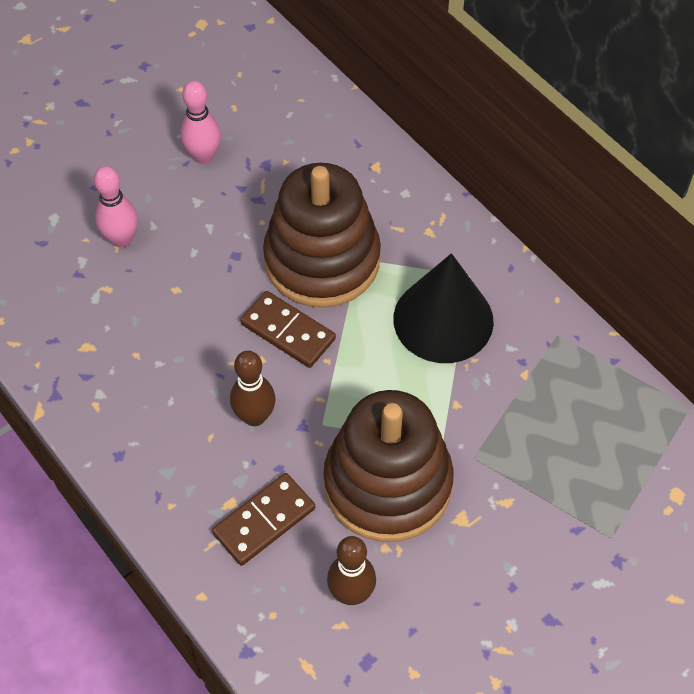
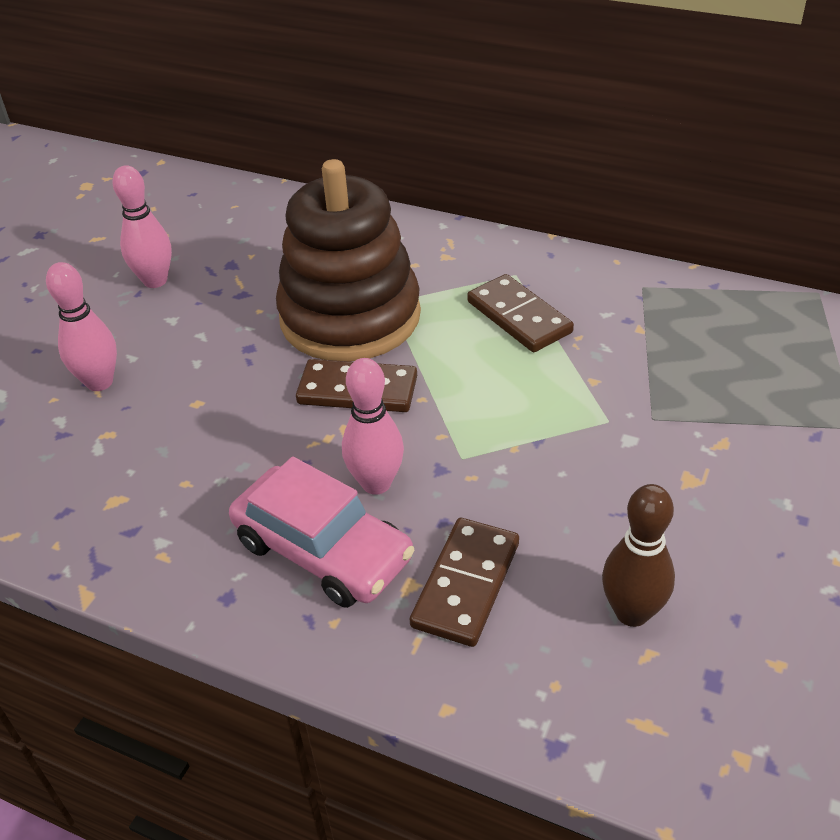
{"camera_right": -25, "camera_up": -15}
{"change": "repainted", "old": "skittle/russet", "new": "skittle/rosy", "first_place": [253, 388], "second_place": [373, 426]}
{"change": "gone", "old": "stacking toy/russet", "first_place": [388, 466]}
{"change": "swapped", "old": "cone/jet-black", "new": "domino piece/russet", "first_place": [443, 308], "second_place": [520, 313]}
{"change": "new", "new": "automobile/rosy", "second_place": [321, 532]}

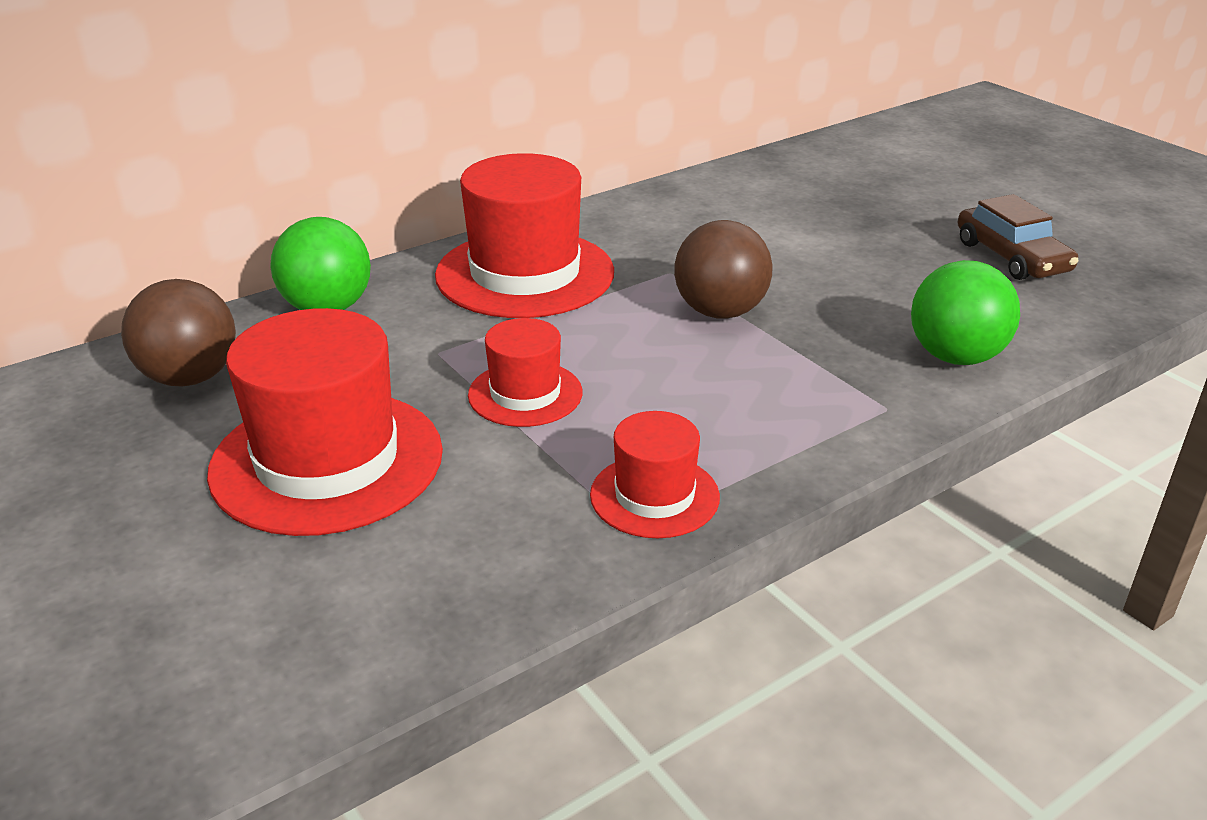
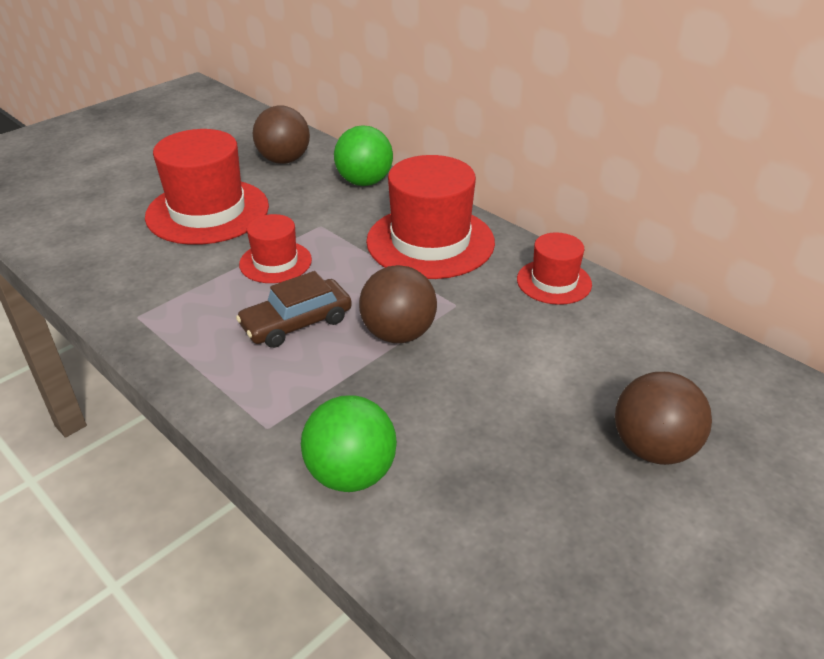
{"camera_right": 80, "camera_up": 5}
{"change": "shifted", "old": "tall hat/crimson", "first_place": [655, 474], "second_place": [554, 268]}
{"change": "shifted", "old": "automobile/russet", "first_place": [1018, 237], "second_place": [294, 309]}
{"change": "new", "new": "ball/russet", "second_place": [663, 418]}

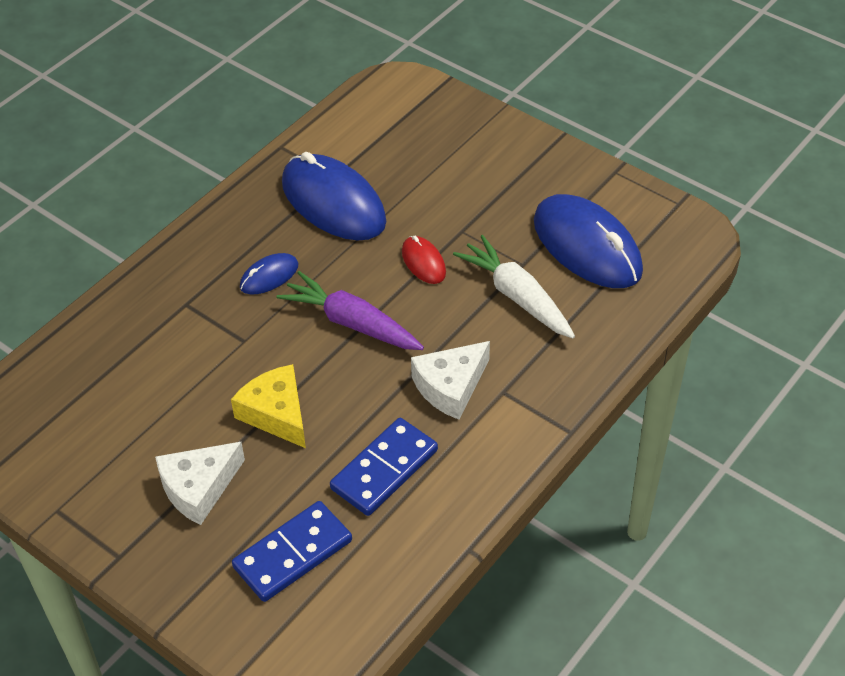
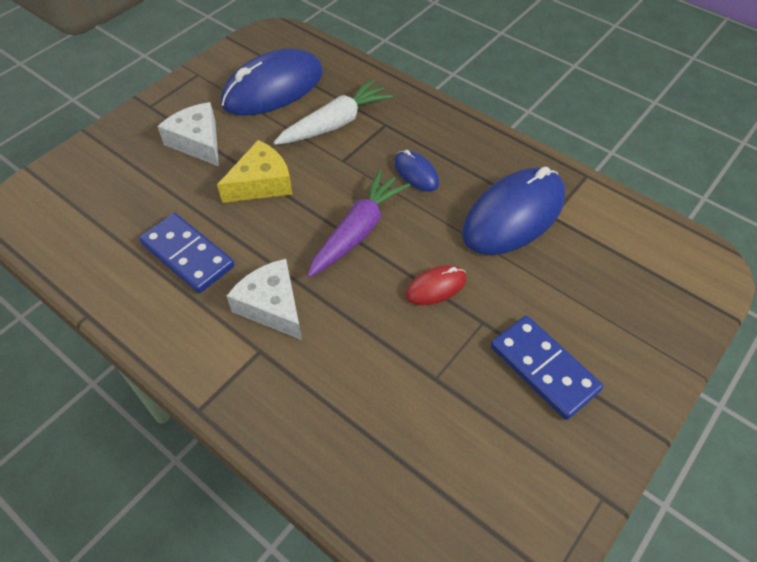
{"camera_right": 90, "camera_up": 5}
{"change": "shifted", "old": "domino piece/blue", "first_place": [292, 551], "second_place": [546, 367]}
{"change": "shifted", "old": "root vegetable/white", "first_place": [514, 286], "second_place": [334, 112]}
{"change": "shifted", "old": "computer mouse/blue", "first_place": [588, 241], "second_place": [272, 82]}

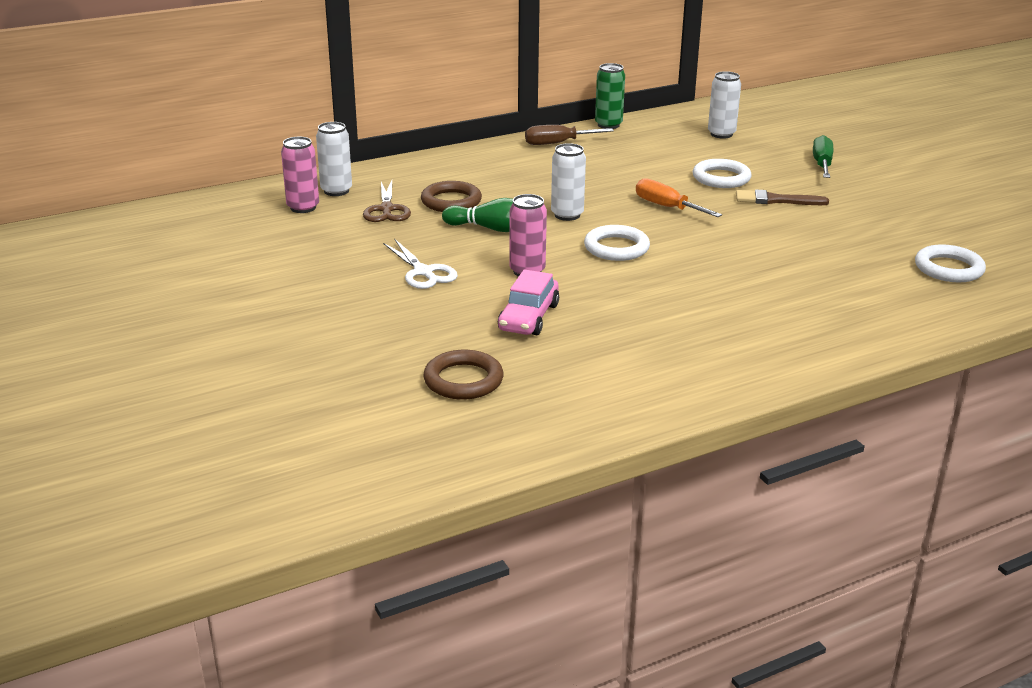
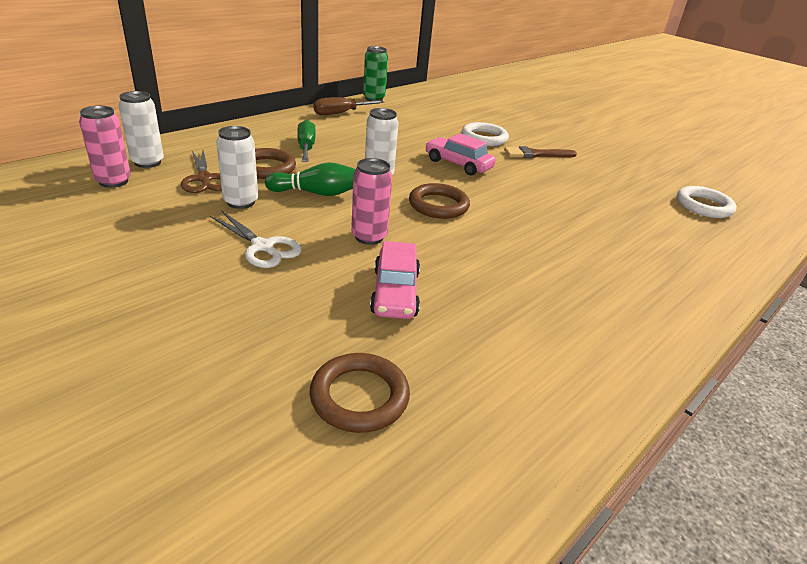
{"camera_right": -20, "camera_up": 5}
{"change": "repainted", "old": "ring/white", "new": "ring/russet", "first_place": [617, 243], "second_place": [439, 201]}
{"change": "swapped", "old": "flat screwdriver/orange-coloured", "new": "automobile/rosy", "first_place": [679, 197], "second_place": [460, 154]}
{"change": "shifted", "old": "soda can/white", "first_place": [724, 105], "second_place": [237, 167]}
{"change": "shifted", "old": "flat screwdriver/emerald", "first_place": [823, 156], "second_place": [306, 141]}

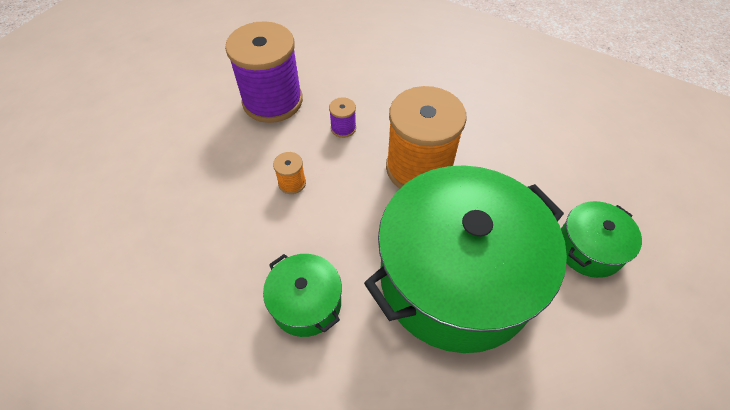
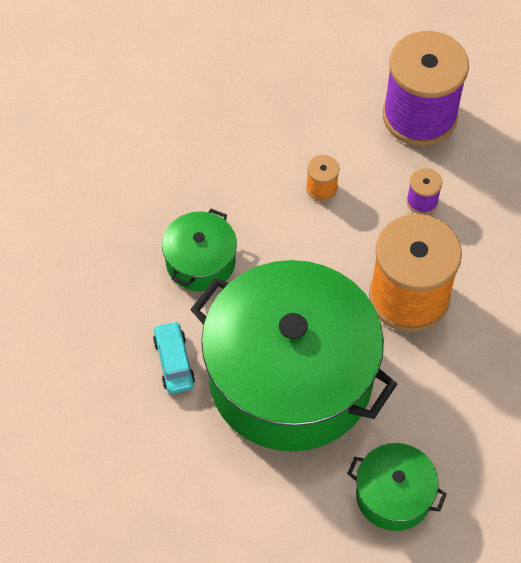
{"camera_right": 65, "camera_up": 5}
{"change": "new", "new": "automobile/teal", "second_place": [174, 357]}

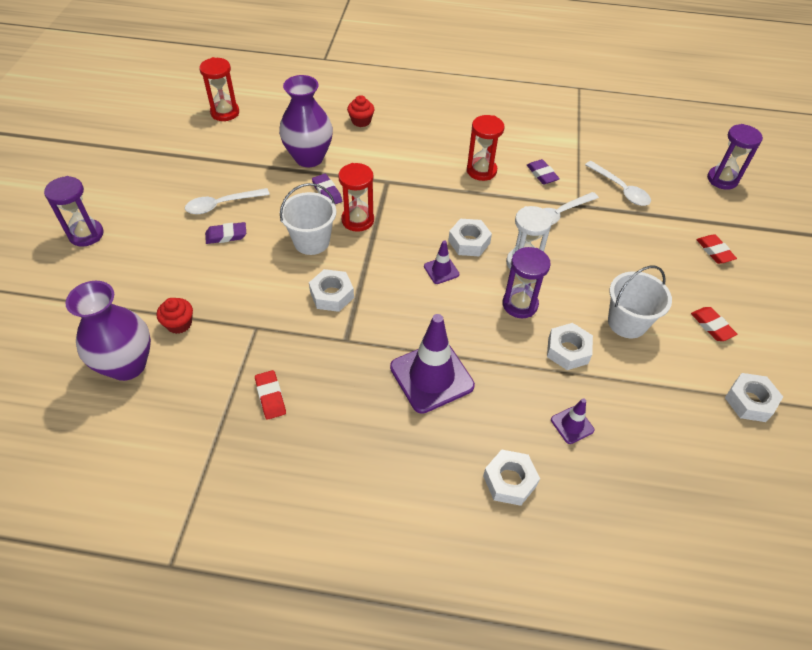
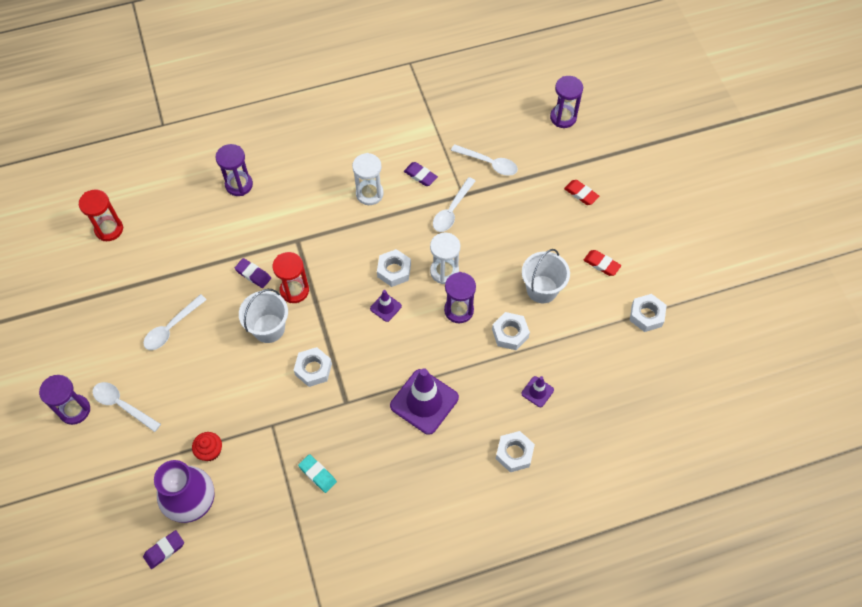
{"camera_right": -25, "camera_up": 10}
{"change": "shifted", "old": "eraser/purple", "first_place": [225, 233], "second_place": [163, 549]}
{"change": "repainted", "old": "eraser/crimson", "new": "eraser/teal", "first_place": [270, 395], "second_place": [317, 473]}
{"change": "gone", "old": "vase/purple", "first_place": [306, 121]}
{"change": "swapped", "old": "fairy cake/crimson", "new": "sandglass/purple", "first_place": [361, 111], "second_place": [234, 170]}
{"change": "repainted", "old": "sandglass/crimson", "new": "sandglass/white", "first_place": [485, 148], "second_place": [368, 179]}
{"change": "new", "new": "teaspoon/white", "second_place": [126, 407]}

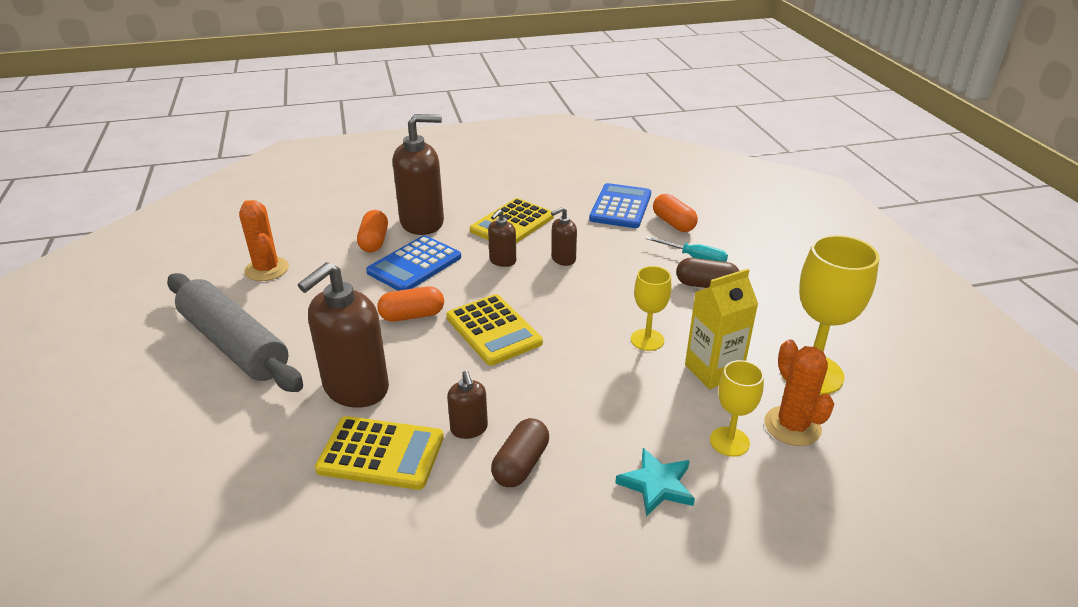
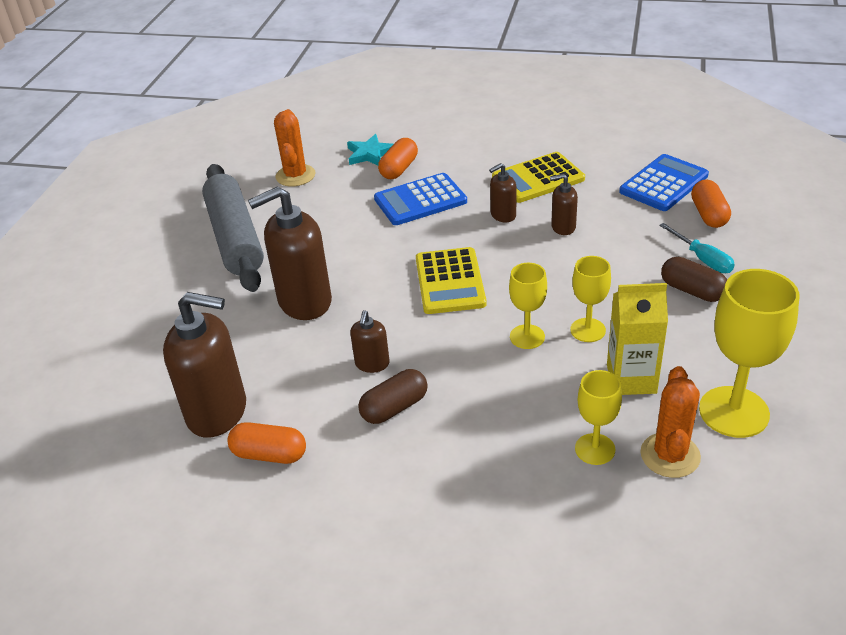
{"camera_right": 30, "camera_up": 5}
{"change": "gone", "old": "pocket calculator/bright yellow", "first_place": [379, 453]}
{"change": "shifted", "old": "capsule/orange-coloured", "first_place": [410, 304], "second_place": [266, 443]}
{"change": "shifted", "old": "soap pump/russet", "first_place": [418, 174], "second_place": [204, 365]}
{"change": "shifted", "old": "star/teal", "first_place": [655, 482], "second_place": [370, 150]}
{"change": "new", "new": "wine glass/bright yellow", "second_place": [528, 306]}

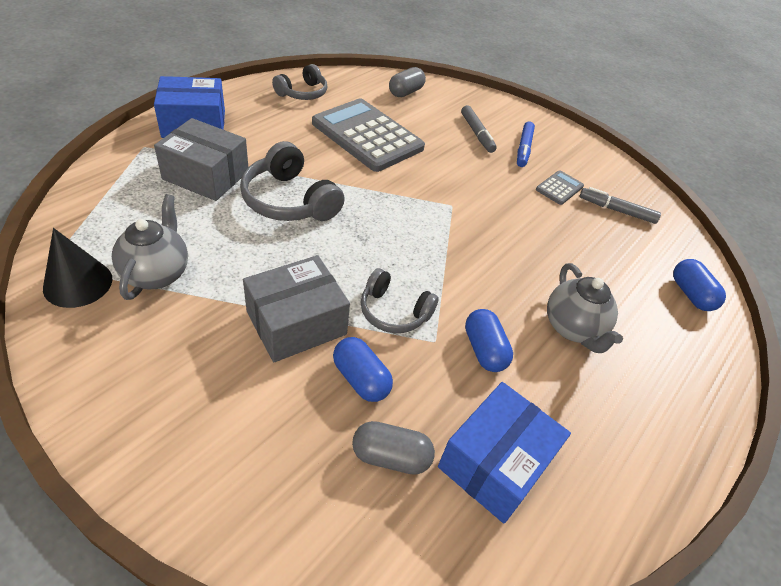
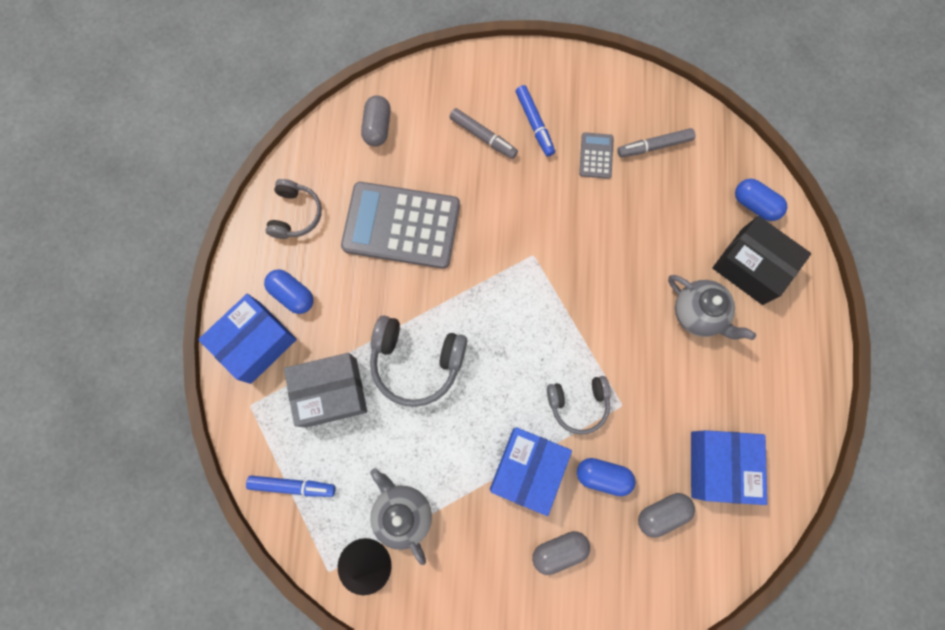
{"camera_right": -30, "camera_up": 30}
{"change": "repainted", "old": "box/gray", "new": "box/blue", "first_place": [296, 308], "second_place": [531, 471]}
{"change": "shifted", "old": "capsule/blue", "first_place": [489, 340], "second_place": [289, 291]}
{"change": "new", "new": "marker pen/blue", "second_place": [290, 486]}
{"change": "new", "new": "capsule/gray", "second_place": [561, 553]}
{"change": "new", "new": "box/jet-black", "second_place": [762, 260]}

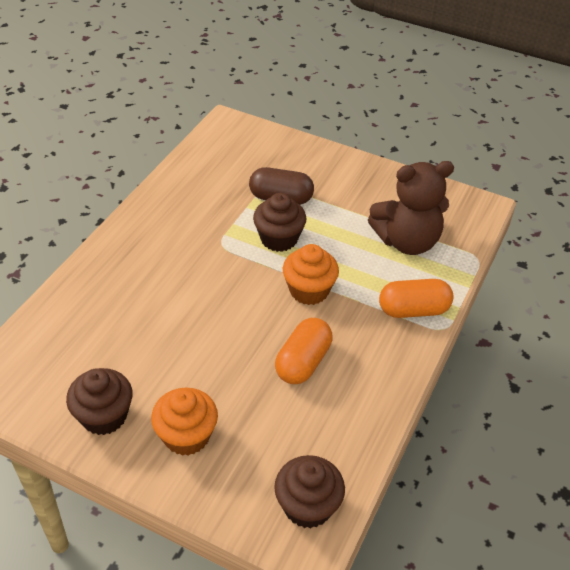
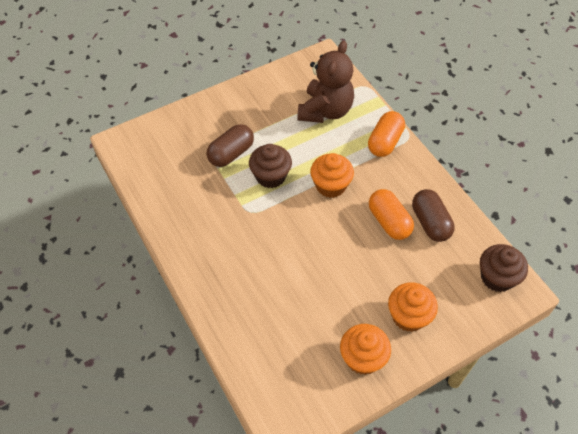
{"camera_right": -55, "camera_up": 10}
{"change": "repainted", "old": "fairy cake/russet", "new": "fairy cake/orange-coloured", "first_place": [99, 401], "second_place": [365, 349]}
{"change": "new", "new": "capsule/russet", "second_place": [433, 215]}

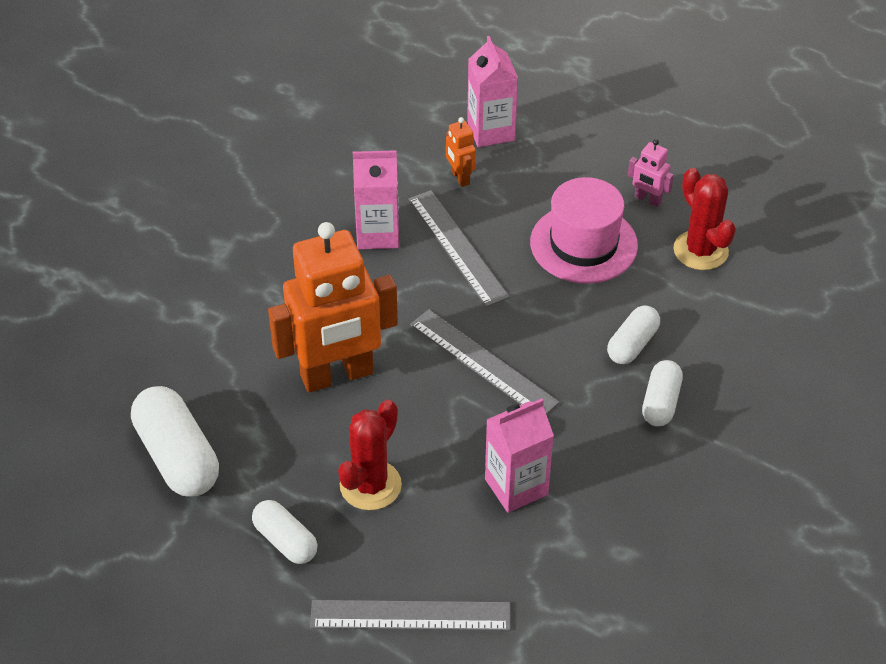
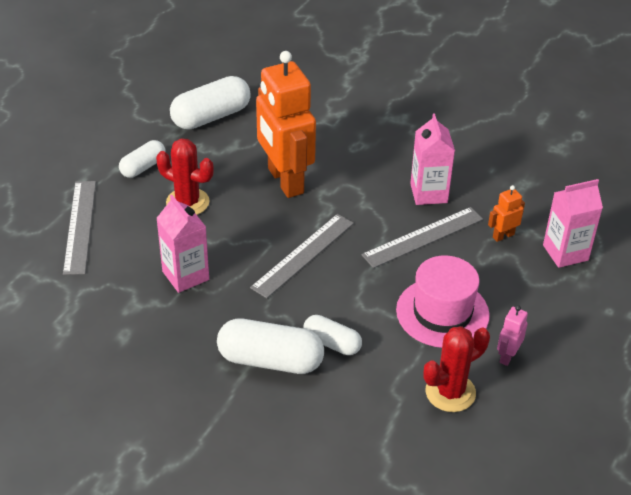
{"camera_right": 85, "camera_up": -5}
{"change": "scaled", "old": "capsule/white", "first_place": [662, 393], "second_place": [270, 346], "factor": 1.68}

